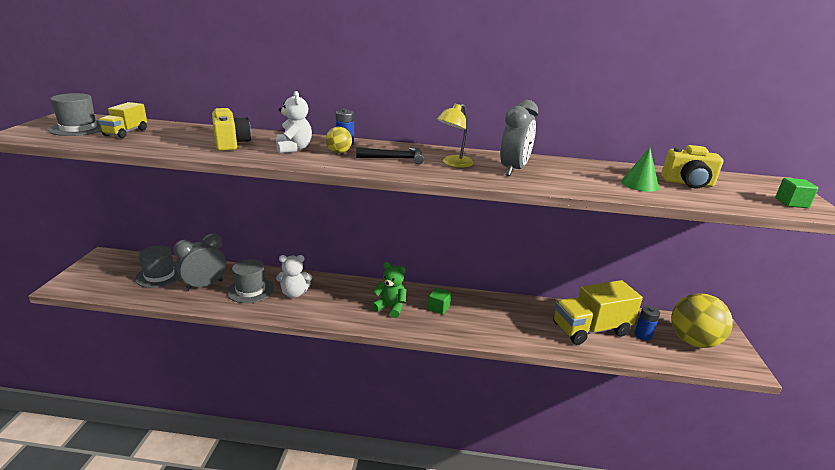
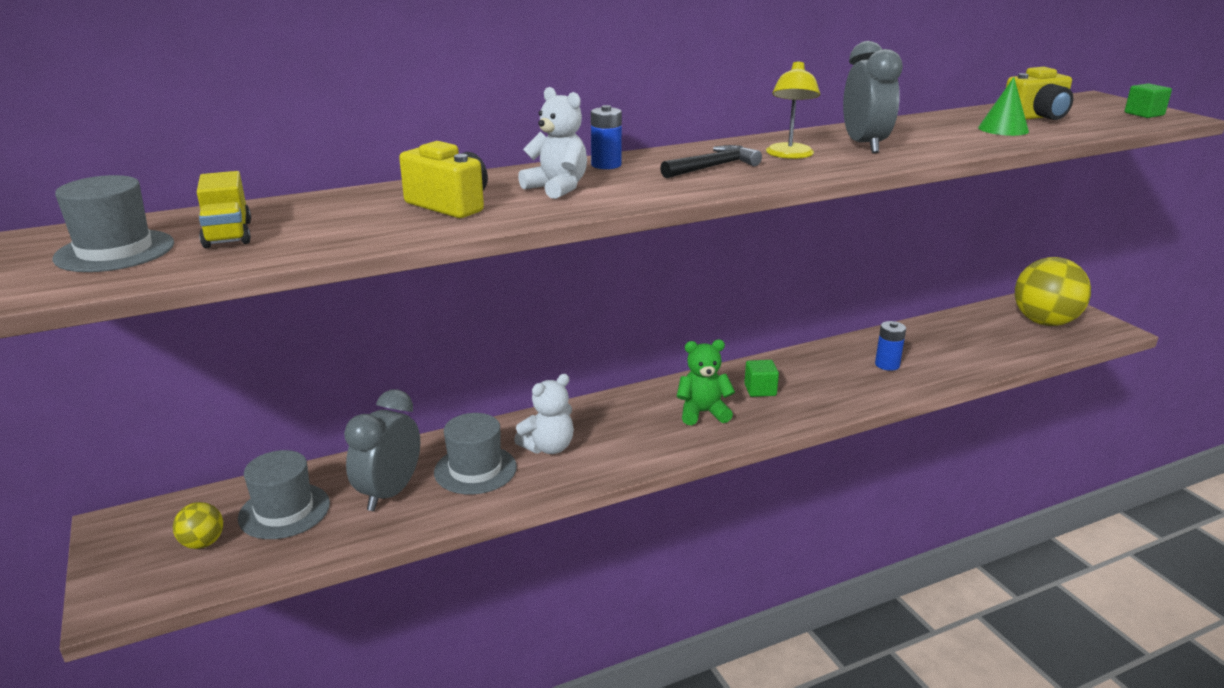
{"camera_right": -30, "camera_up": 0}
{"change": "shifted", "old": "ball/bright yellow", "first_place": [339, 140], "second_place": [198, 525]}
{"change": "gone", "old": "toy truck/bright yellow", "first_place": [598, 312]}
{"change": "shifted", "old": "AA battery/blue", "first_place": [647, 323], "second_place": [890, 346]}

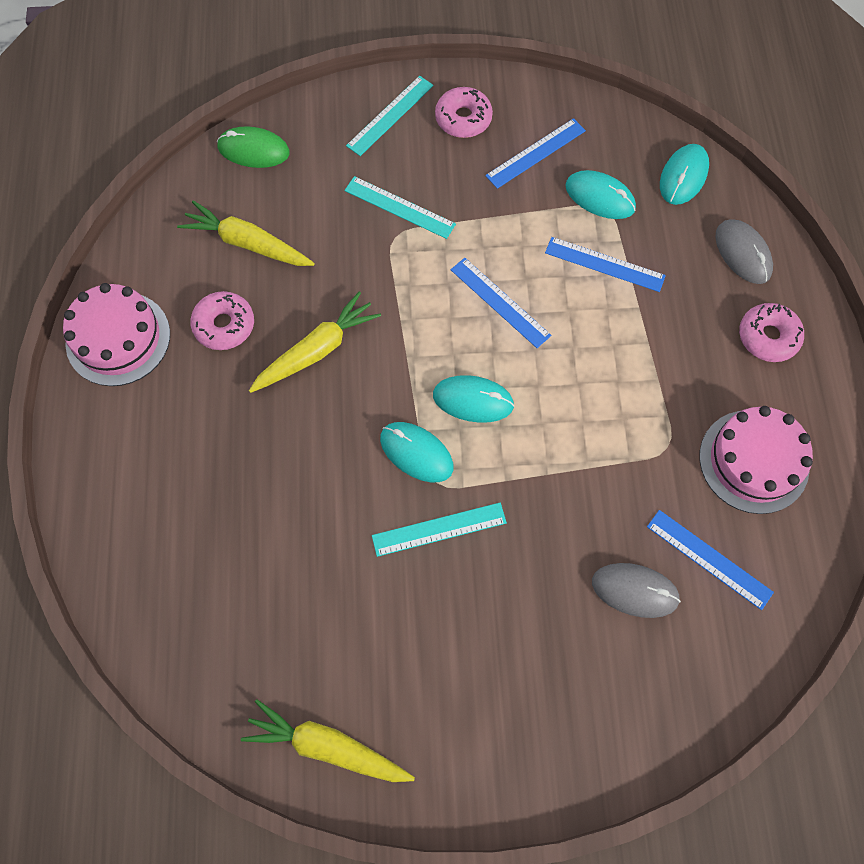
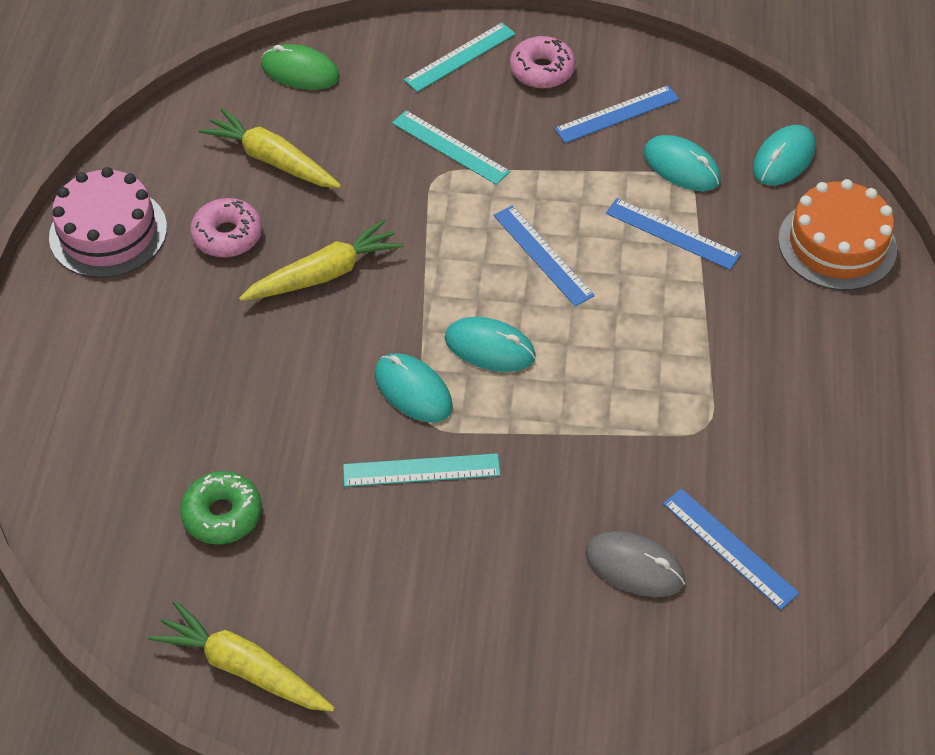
{"camera_right": 10, "camera_up": -15}
{"change": "gone", "old": "cake/rosy", "first_place": [756, 460]}
{"change": "swapped", "old": "computer mouse/gray", "new": "cake/orange-coloured", "first_place": [744, 251], "second_place": [837, 234]}
{"change": "gone", "old": "doughnut/rosy", "first_place": [771, 332]}
{"change": "new", "new": "doughnut/emerald", "second_place": [221, 507]}

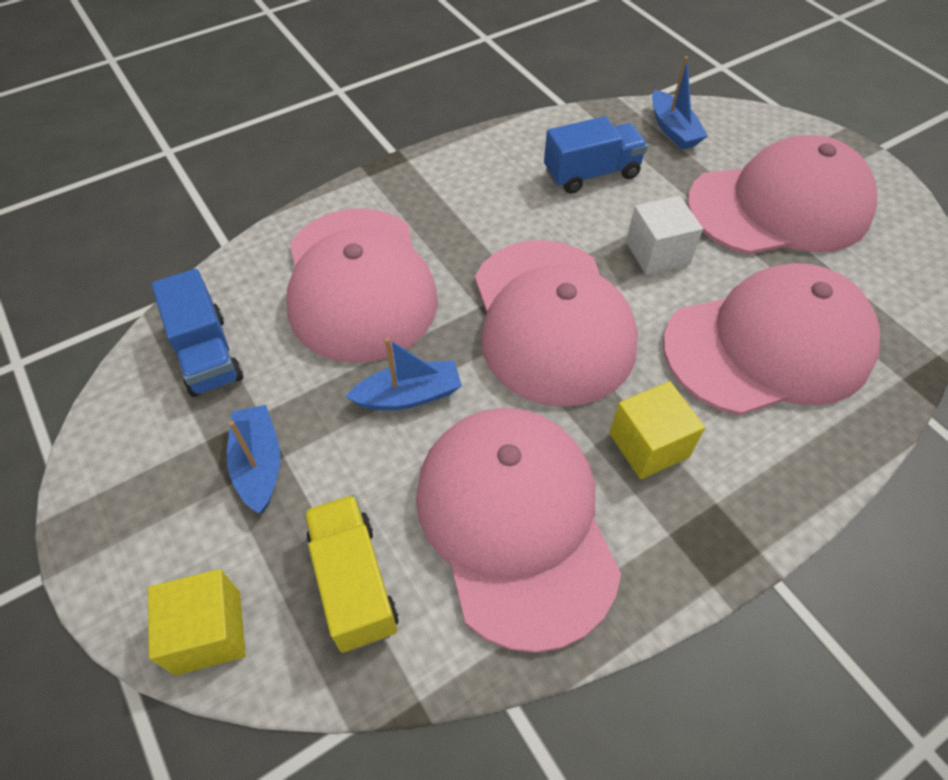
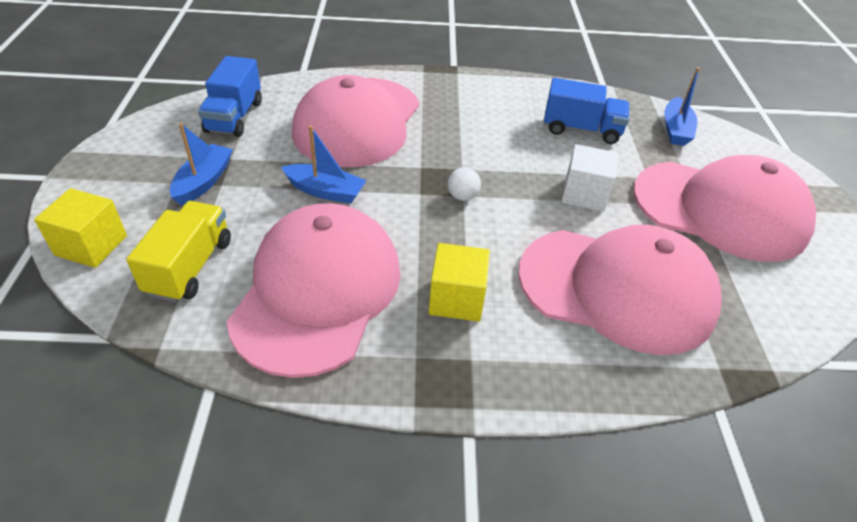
{"camera_right": 30, "camera_up": -10}
{"change": "swapped", "old": "cap/rosy", "new": "ball/white", "first_place": [556, 323], "second_place": [464, 184]}

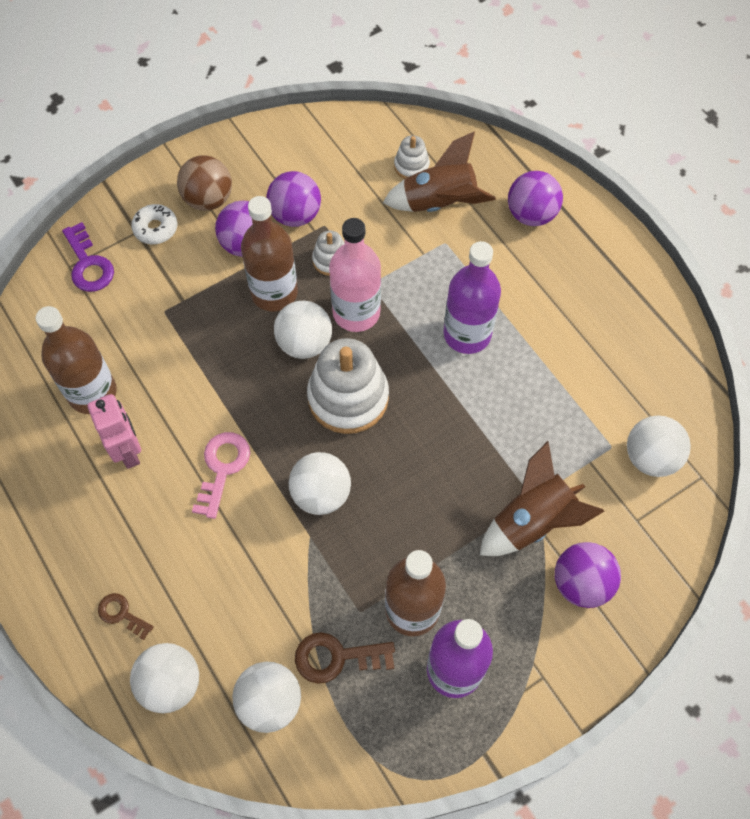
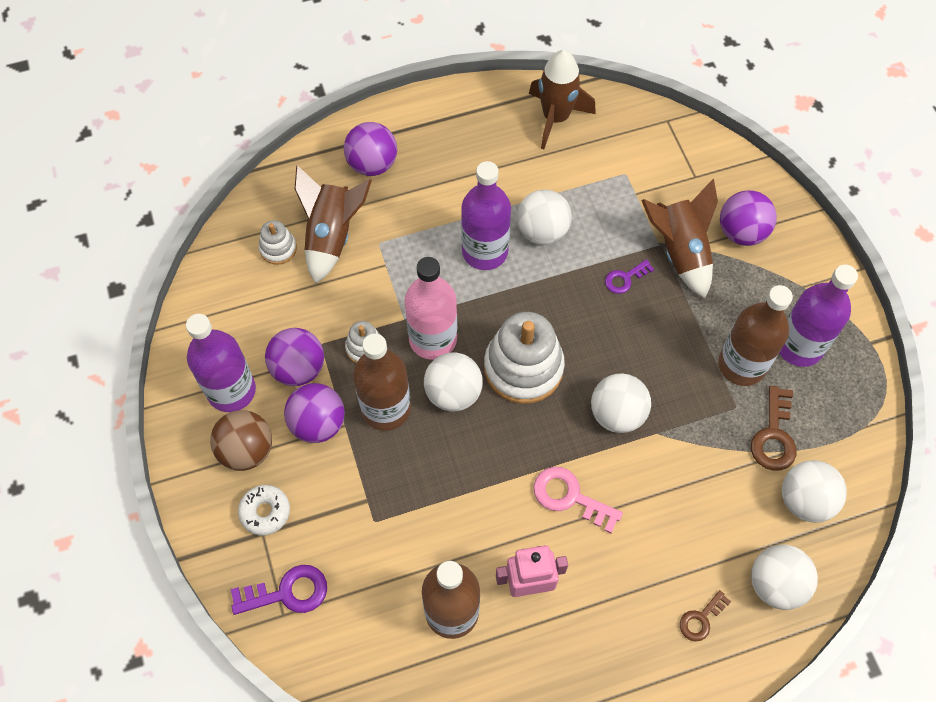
{"camera_right": -75, "camera_up": 0}
{"change": "shifted", "old": "ball/white", "first_place": [659, 446], "second_place": [544, 217]}
{"change": "new", "new": "drink bottle/purple", "second_place": [221, 363]}
{"change": "new", "new": "toy rocket/russet", "second_place": [562, 99]}
{"change": "new", "new": "latchkey/purple", "second_place": [629, 276]}

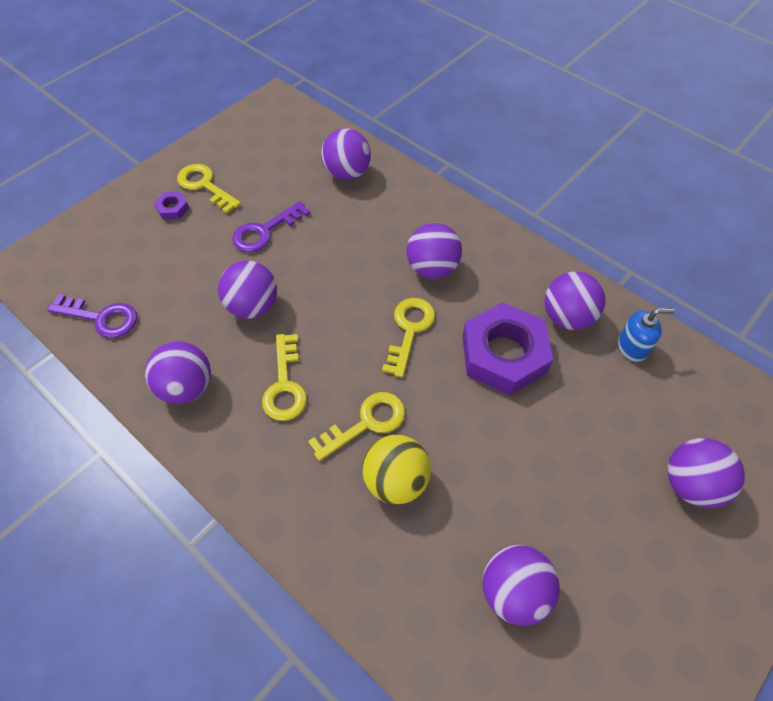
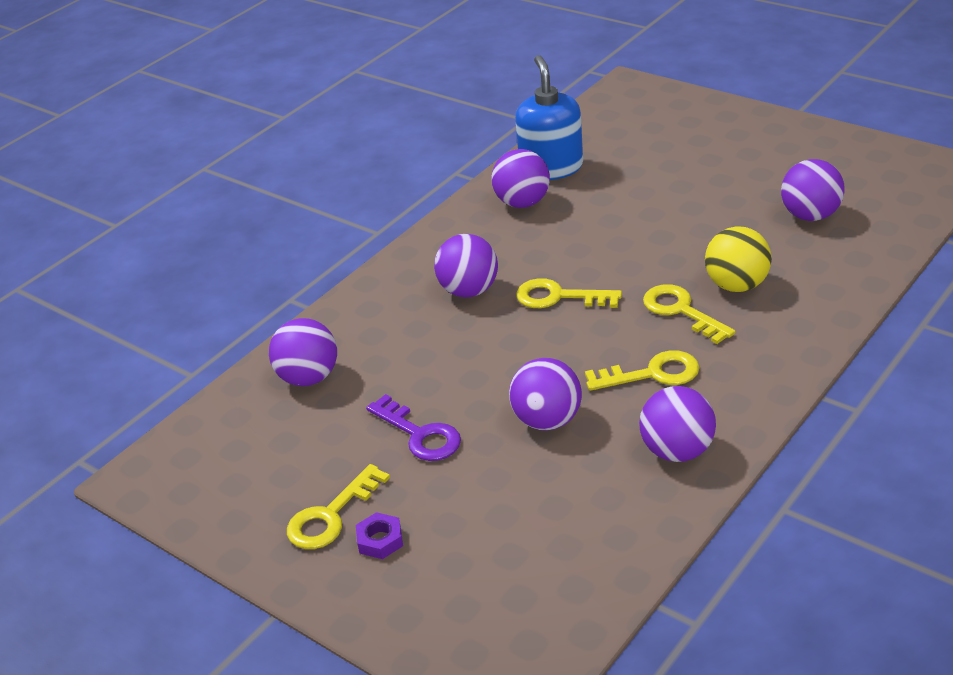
{"camera_right": -90, "camera_up": -20}
{"change": "gone", "old": "latchkey/purple", "first_place": [92, 316]}
{"change": "gone", "old": "nut/purple", "first_place": [508, 348]}
{"change": "scaled", "old": "soap pump/blue", "first_place": [646, 335], "second_place": [549, 117], "factor": 1.8}
{"change": "gone", "old": "ball/purple", "first_place": [706, 473]}

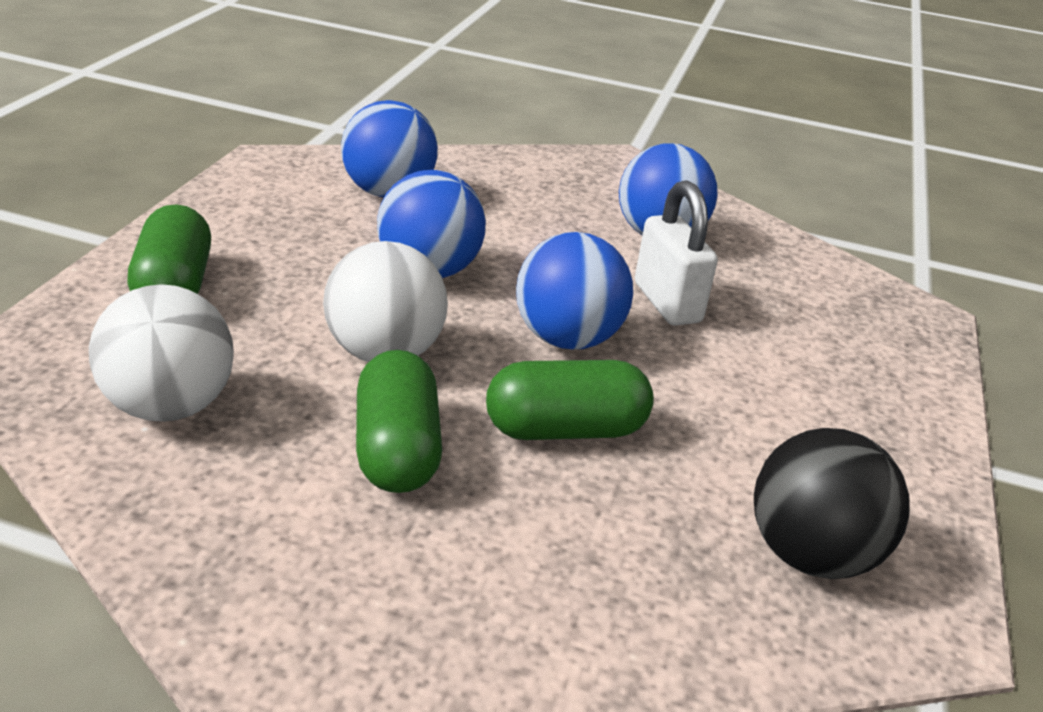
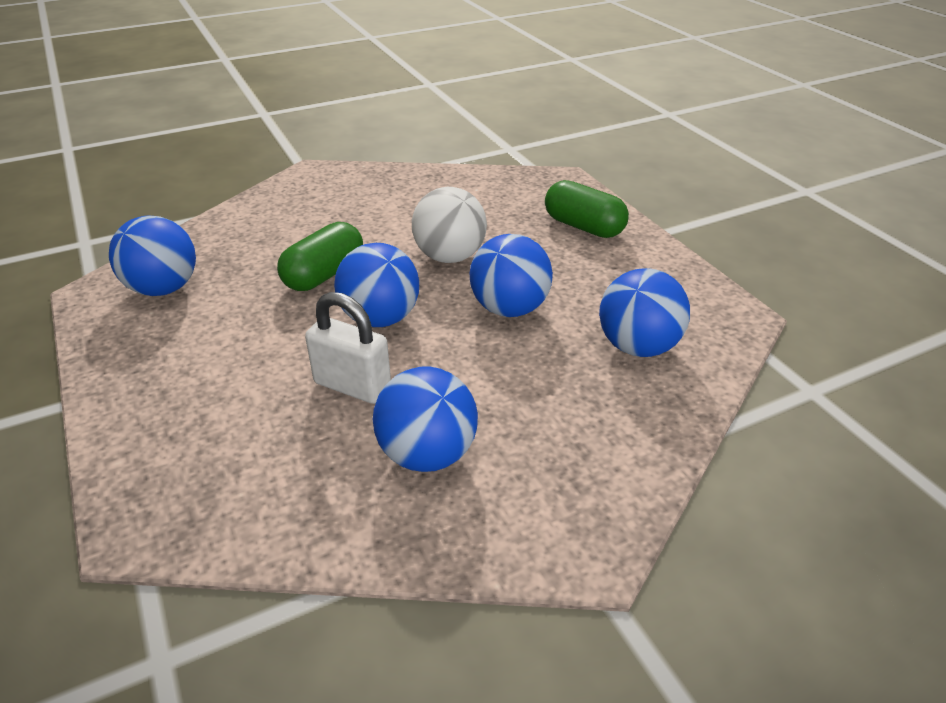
{"camera_right": 140, "camera_up": 5}
{"change": "gone", "old": "ball/white", "first_place": [161, 353]}
{"change": "gone", "old": "capsule/emerald", "first_place": [399, 421]}
{"change": "repainted", "old": "ball/jet-black", "new": "ball/blue", "first_place": [832, 503], "second_place": [152, 255]}

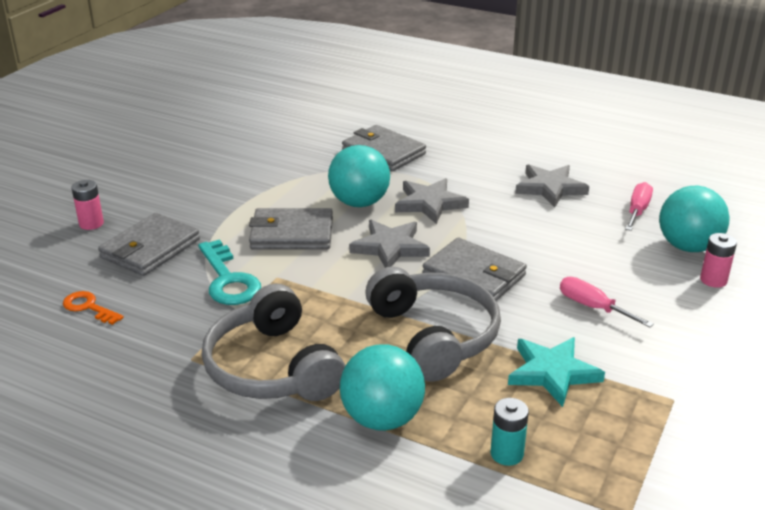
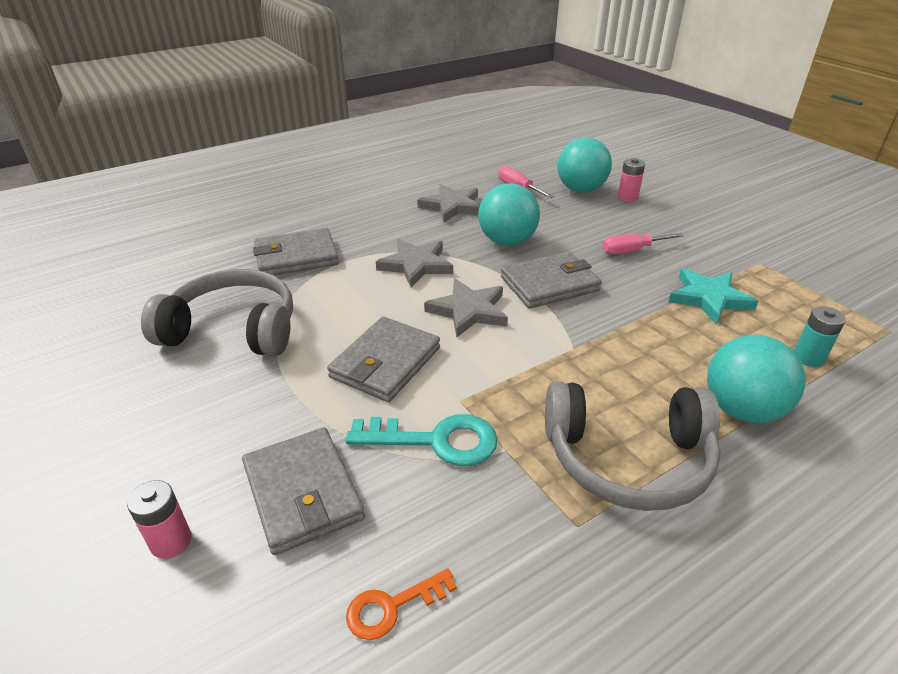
{"camera_right": -60, "camera_up": 5}
{"change": "shifted", "old": "ball/teal", "first_place": [359, 176], "second_place": [509, 214]}
{"change": "shifted", "old": "headset/gray", "first_place": [433, 324], "second_place": [217, 312]}

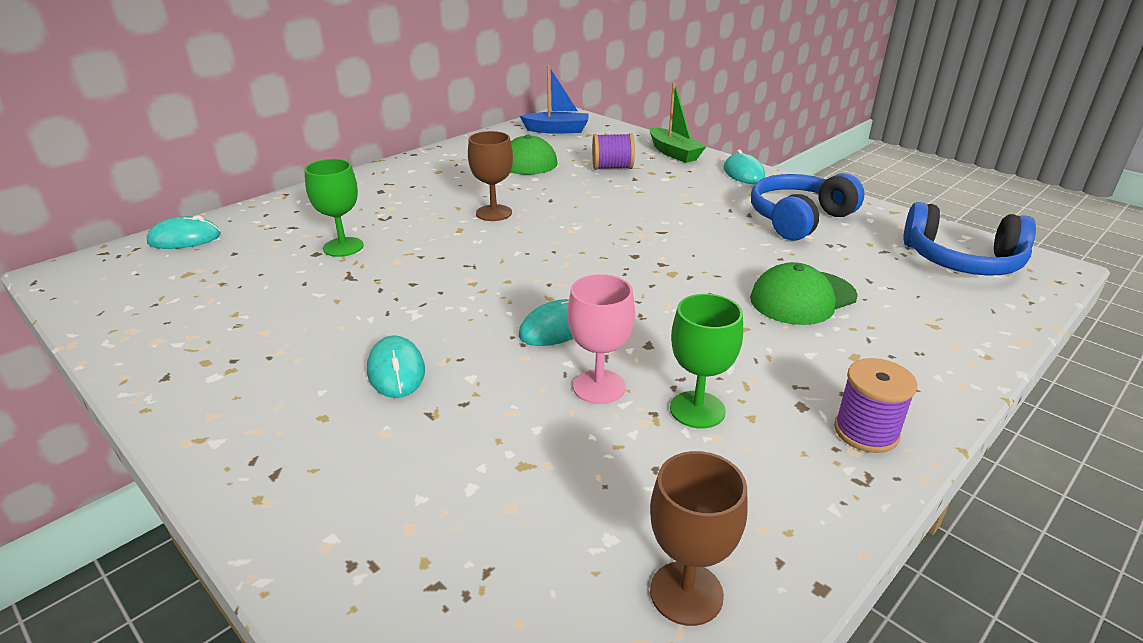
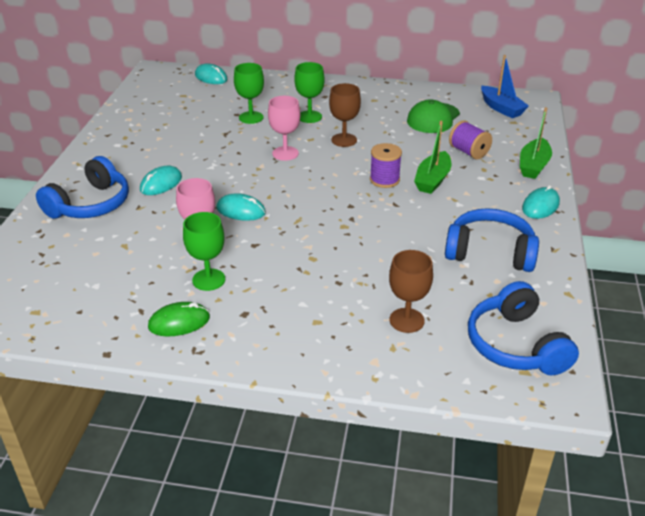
{"camera_right": 55, "camera_up": 5}
{"change": "shifted", "old": "wine glass/russet", "first_place": [699, 538], "second_place": [411, 291]}
{"change": "gone", "old": "cap/emerald", "first_place": [804, 293]}
{"change": "shifted", "old": "spool/purple", "first_place": [875, 405], "second_place": [386, 165]}
{"change": "new", "new": "headset/blue", "second_place": [82, 187]}
{"change": "new", "new": "computer mouse/emerald", "second_place": [179, 319]}
{"change": "new", "new": "wine glass/rosy", "second_place": [284, 128]}
{"change": "new", "new": "wine glass/emerald", "second_place": [310, 92]}
{"change": "new", "new": "toy boat/emerald", "second_place": [432, 157]}

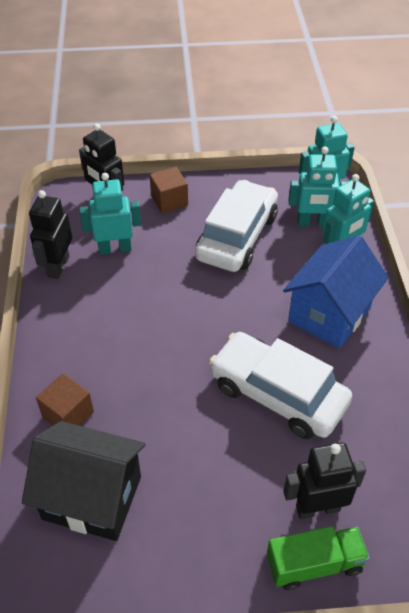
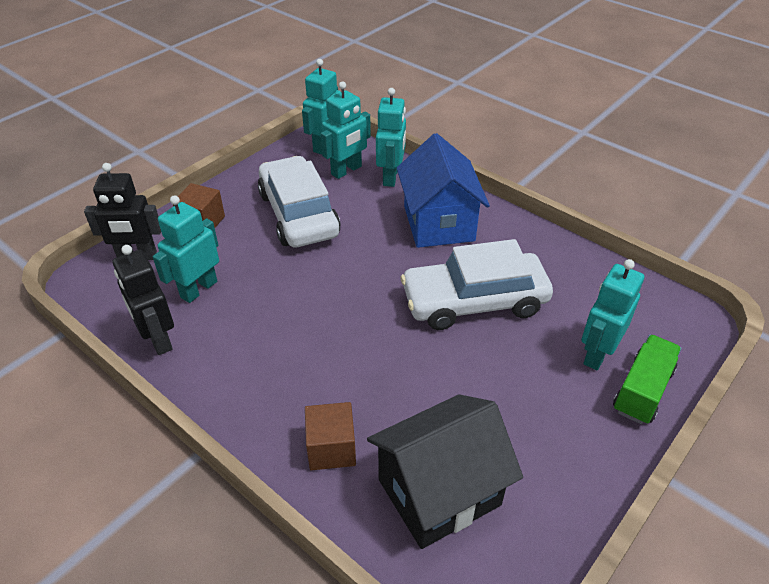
{"camera_right": -45, "camera_up": -5}
{"change": "repainted", "old": "robot figure/jet-black", "new": "robot figure/teal", "first_place": [324, 480], "second_place": [613, 314]}

